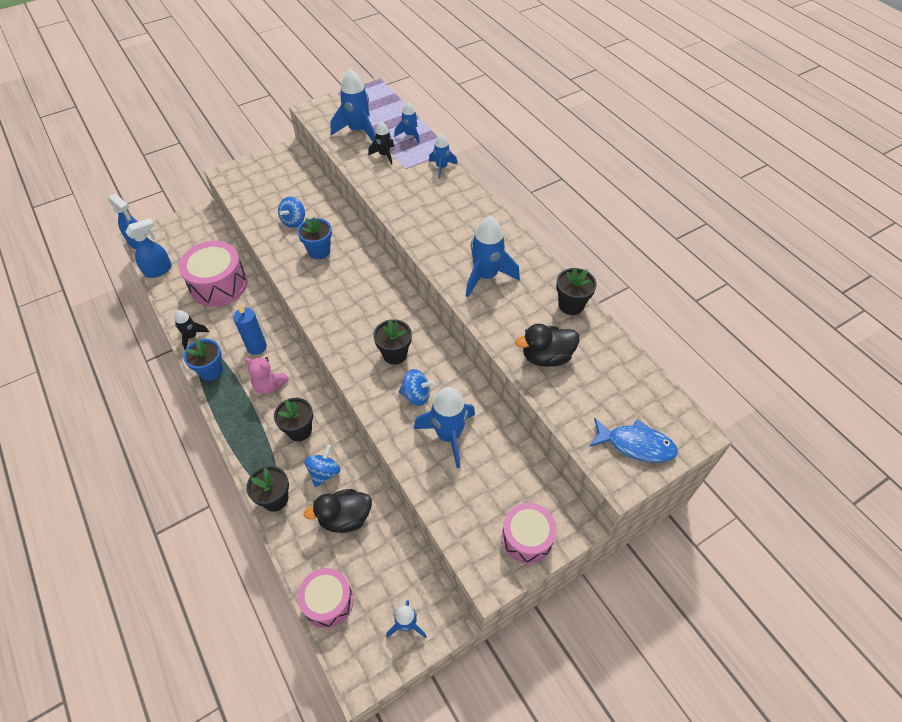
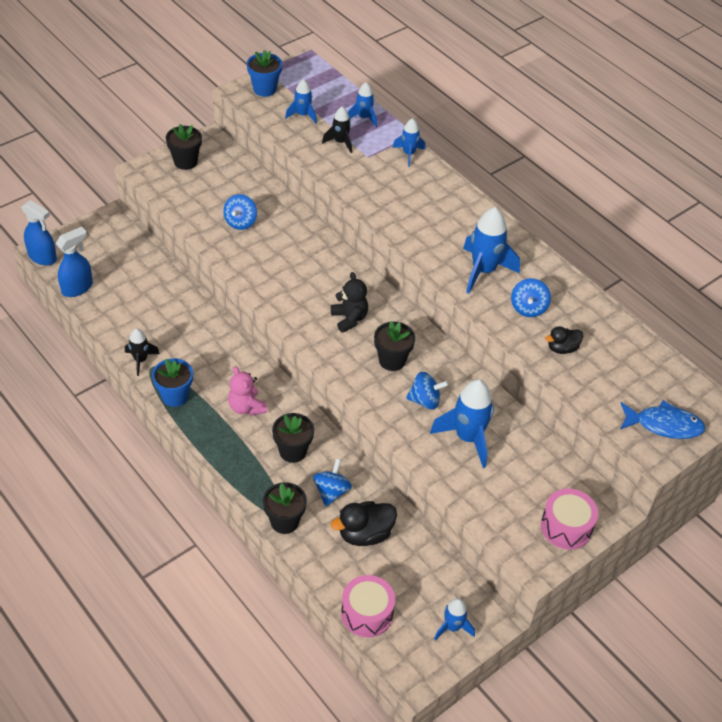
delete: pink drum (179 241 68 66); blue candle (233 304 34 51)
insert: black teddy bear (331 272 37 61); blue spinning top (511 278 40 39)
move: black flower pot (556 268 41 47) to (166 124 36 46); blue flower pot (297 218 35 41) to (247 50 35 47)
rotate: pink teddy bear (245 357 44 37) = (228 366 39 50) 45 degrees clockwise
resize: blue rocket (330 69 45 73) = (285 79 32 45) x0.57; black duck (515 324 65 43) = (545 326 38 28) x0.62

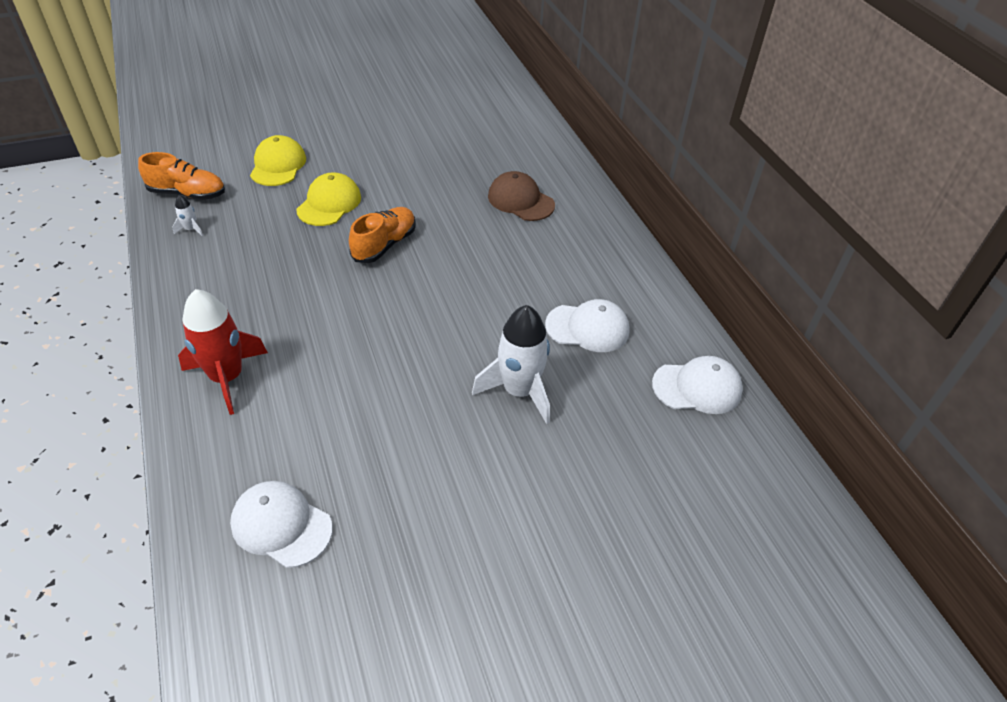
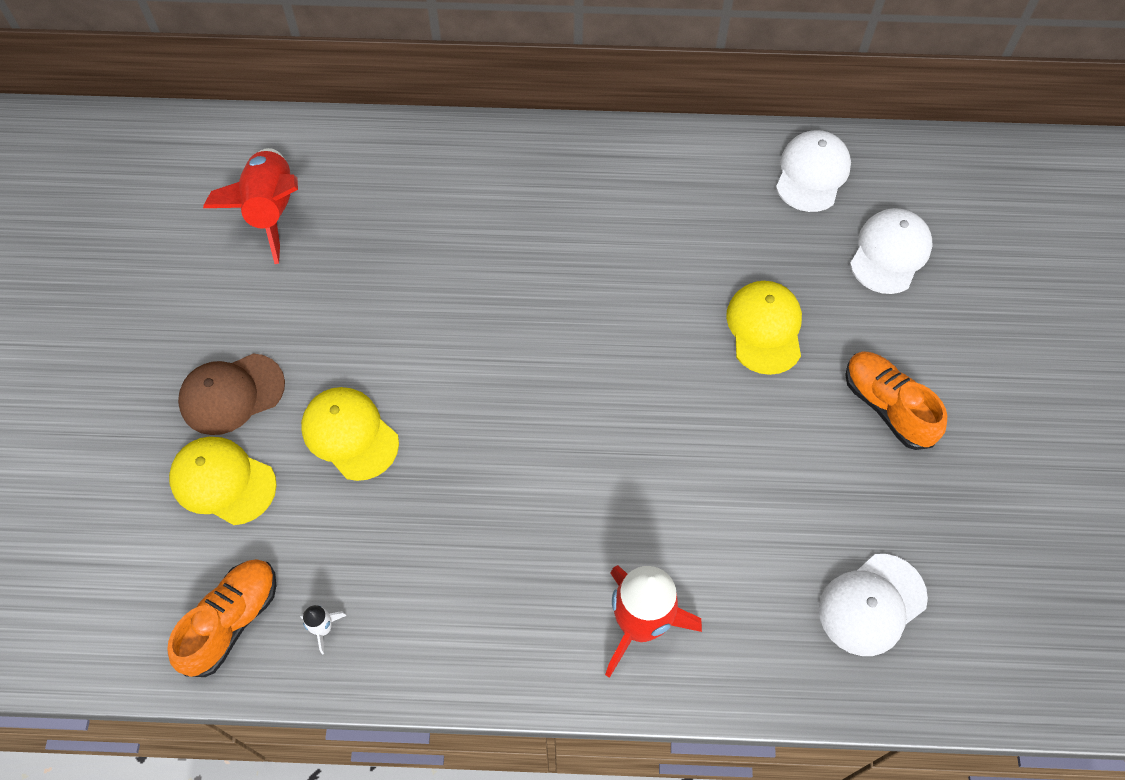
insert: red rocket (203 148 95 116)
move: brown cap (488 171 67 50) to (178 353 107 82); orange shoe (349 207 67 56) to (845 351 102 99); white cap (545 299 85 53) to (850 208 83 86)
replace: white rocket (472 305 78 119) to yellow cap (726 281 76 94)

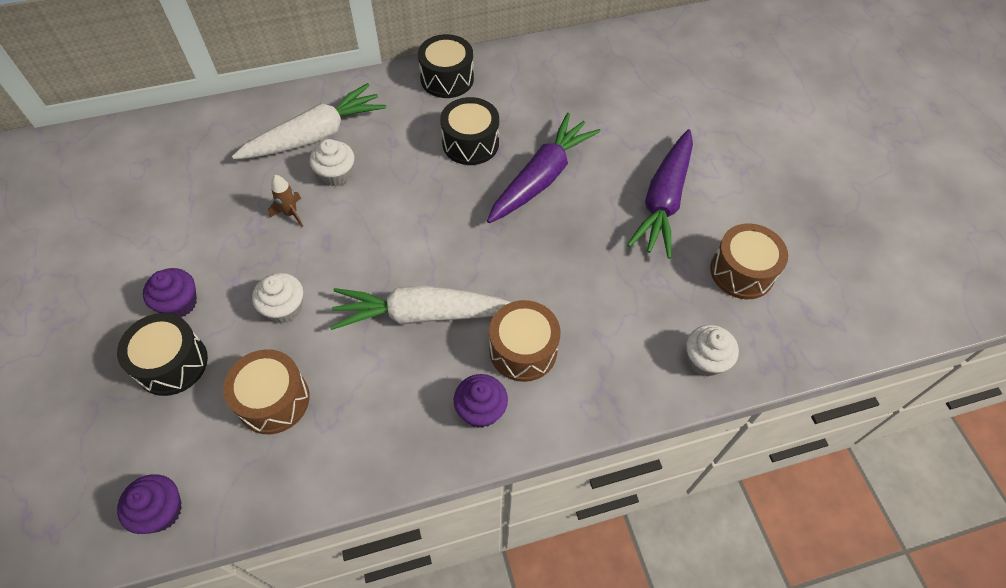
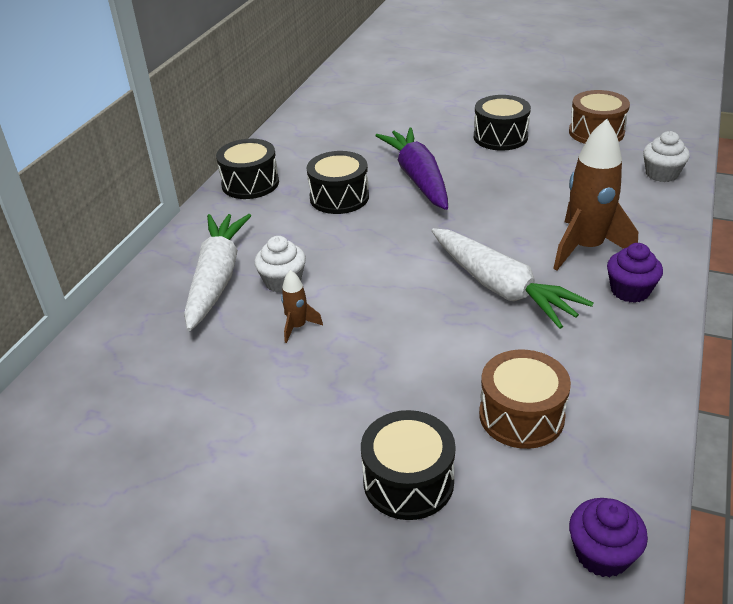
delete: purple cupcake (143 268 54 49); white cupcake (252 273 51 50)
replace: purple carrot (627 129 66 130) to black drum (474 95 57 56); brown drum (489 300 72 82) to brown rocket (553 119 85 152)
rotate: white carrot (330 286 181 44) = (432 228 162 101) 75 degrees counterclockwise

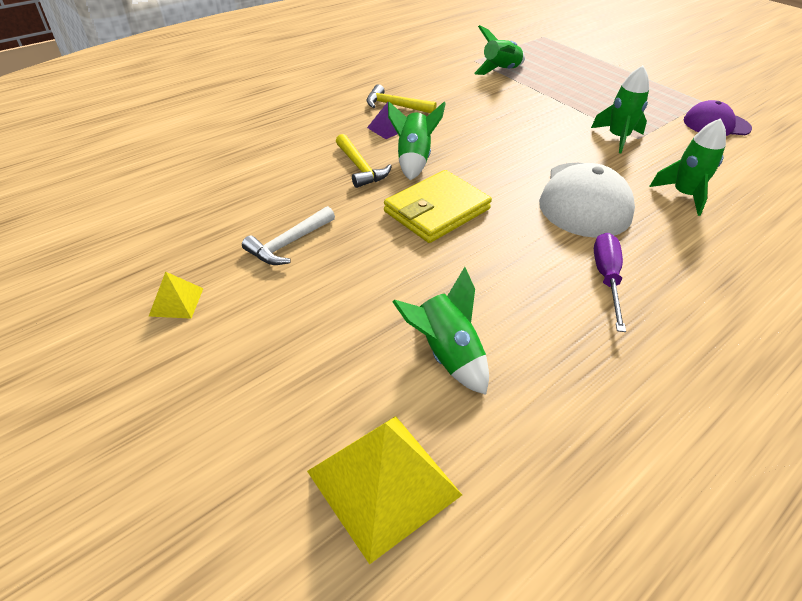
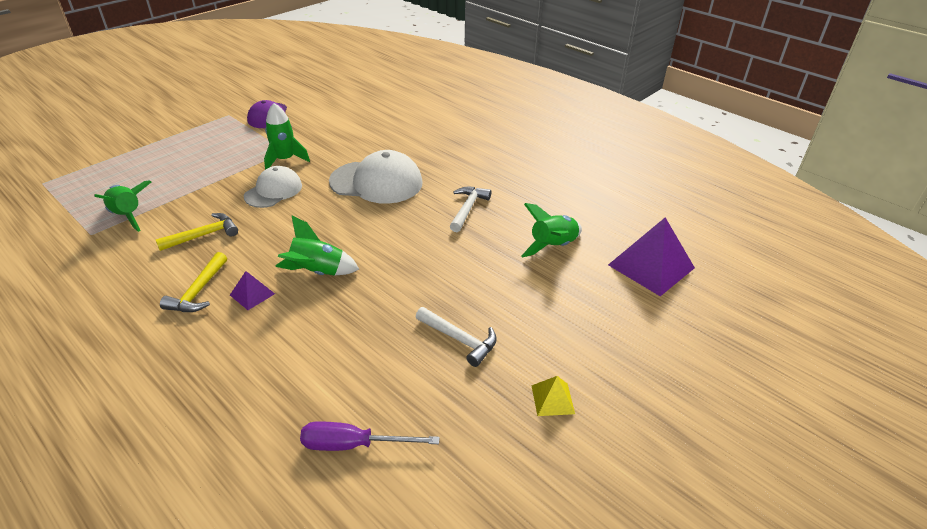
delete: yellow wallet (384 170 108 73); green rocket (649 118 77 98)
insert: white cap (244 166 58 42); white hammer (450 187 41 45)
move: yellow hammer (336 134 56 54) to (156 213 82 38); purple screwdriver (594 233 32 99) to (300 421 140 30)
recolor: yellow pyramid (307 416 155 149) to purple pyramid (608 217 87 79)

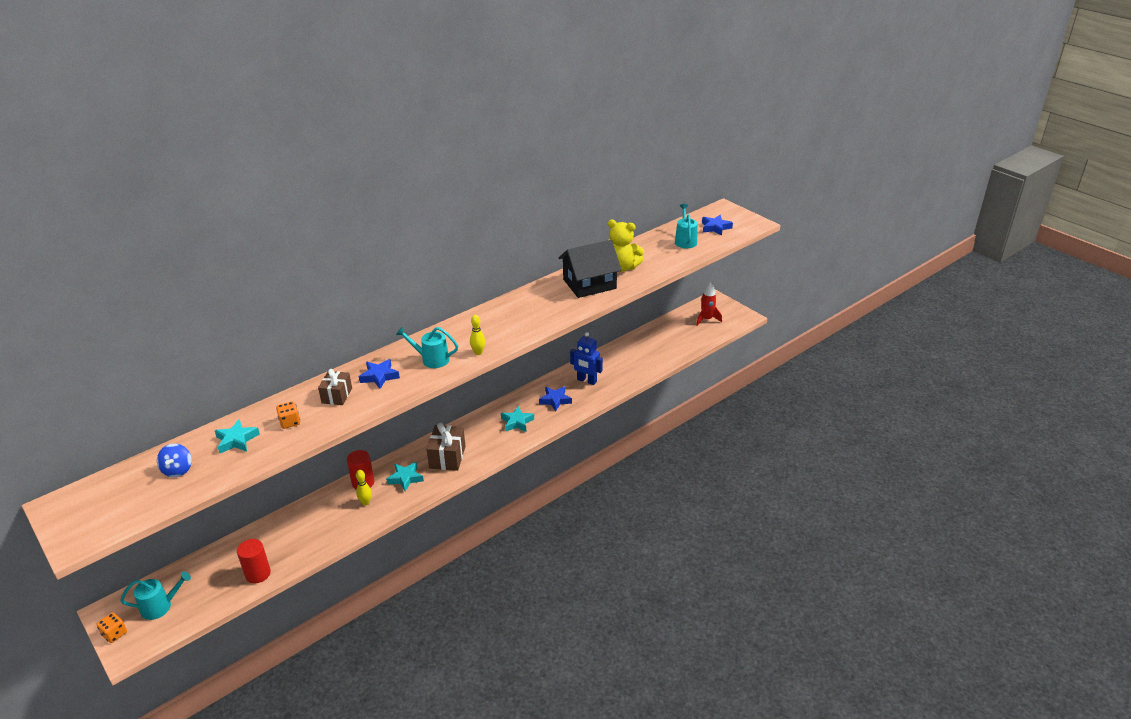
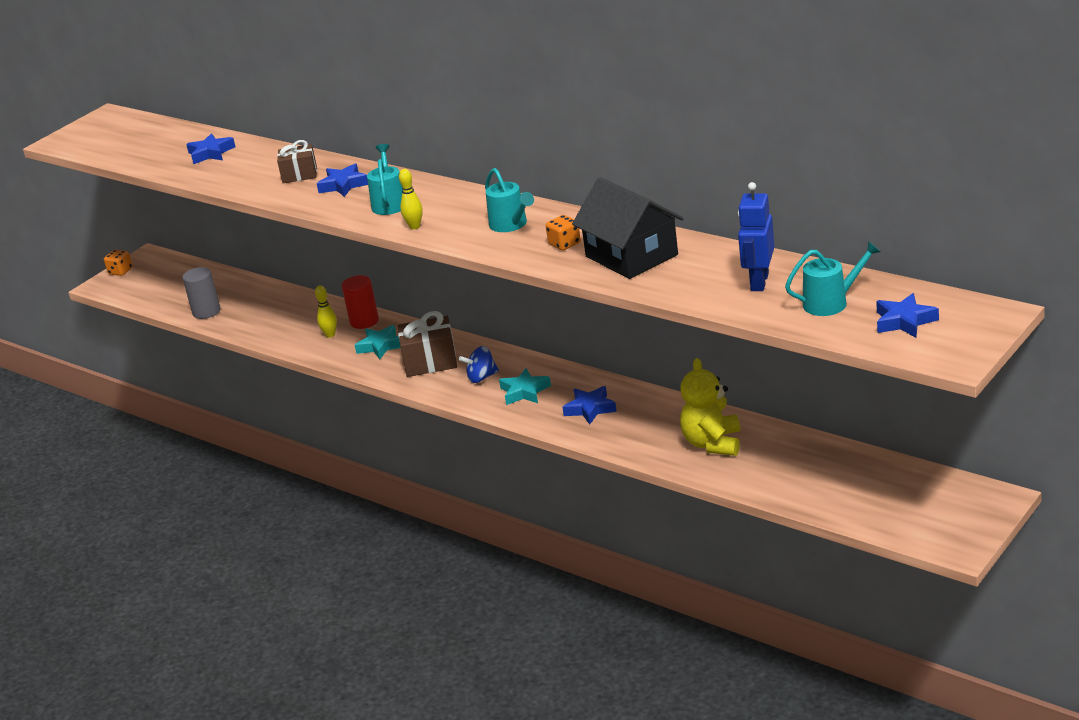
delete: red rocket (696 282 26 44)
move: blue spinning top (157 443 35 34) to (459 346 40 37); turquoise watering can (120 571 71 49) to (485 168 49 64); orange dice (276 401 24 28) to (546 215 35 35); yellow teddy bear (608 219 36 53) to (680 358 60 98); blue robot (570 332 33 53) to (738 182 36 109)
recolor: red cylinder (237 539 34 45) to grey cylinder (182 267 39 52); turquoise star (215 419 45 34) to blue star (186 133 49 31)

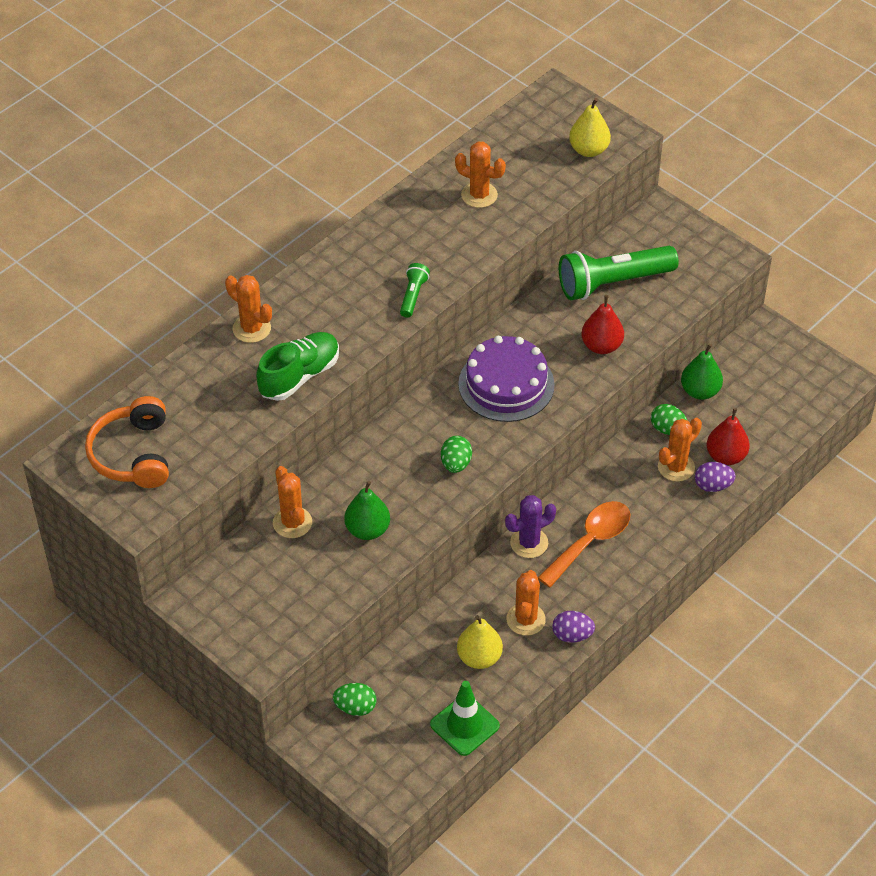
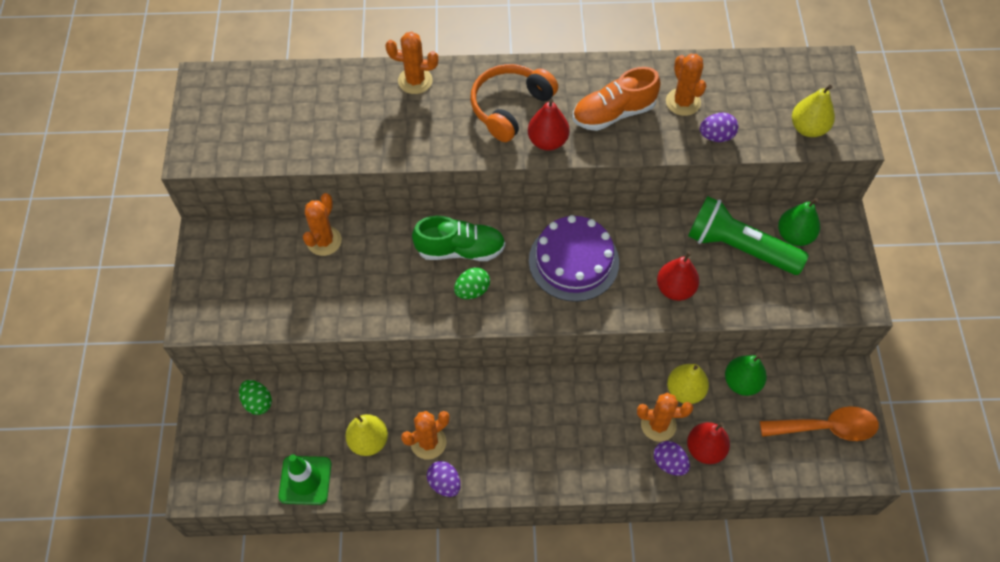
delete: purple cactus (505 495 51 63)
insert: orange shoe (573 67 88 64); purple egg (700 112 38 30)
move: green shoe (256 332 83 69) to (412 216 93 45); orange headphones (85 396 84 92) to (470 64 88 78); orange spoon (538 501 92 87) to (760 406 119 35); green pear (344 481 46 59) to (778 198 42 48)
replace: green flashlight (400 263 30 55) to red pear (528 99 42 52); green egg (651 404 36 31) to yellow pear (667 364 42 40)
rotate: orange cactus (225 275 47 68) = (385 32 53 62) 75 degrees counterclockwise

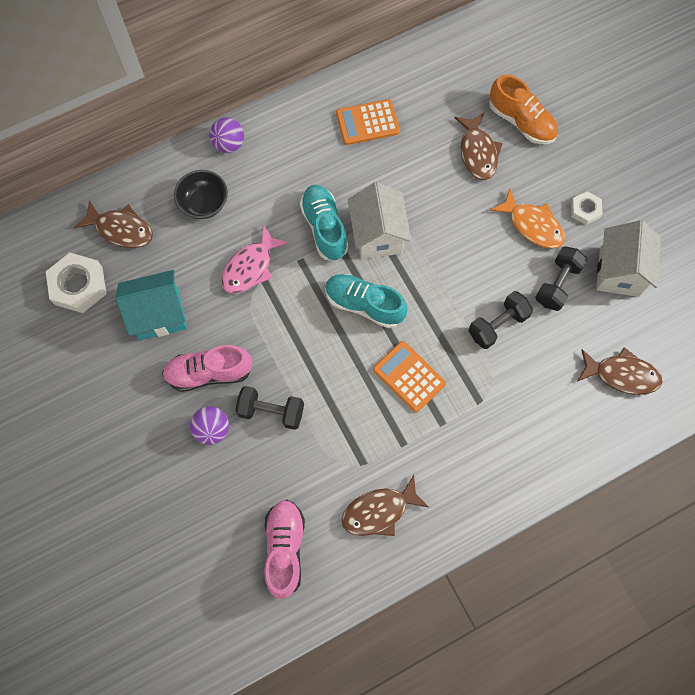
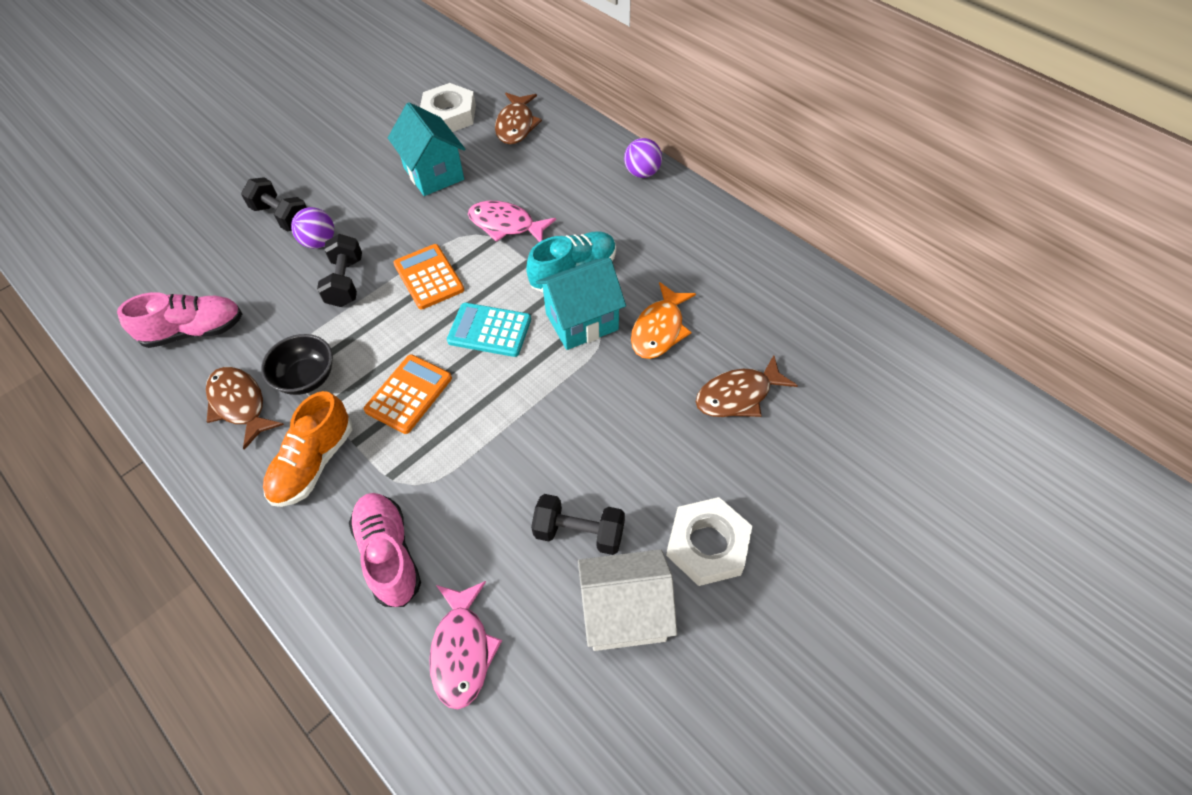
move: black dumbbell (469 291 64 58) to (241 177 66 54); black bowl (174 170 54 49) to (261 334 72 61); orange shoe (489 75 69 69) to (263 391 89 116); pink shoe (162 345 90 47) to (349 493 72 114); orange calculator (336 99 64 46) to (393 244 71 65); orange fish (490 189 75 60) to (631 282 65 77)
replace: turquoise shoe (325 274 83 54) to turquoise calculator (447 303 84 54)
recolor: brown fish (577 347 86 48) to pink fish (429 581 73 128); white house (348 182 63 77) to turquoise house (536 258 90 92)
resize: white nut (571 191 32 34) = (666 497 86 89) x1.77

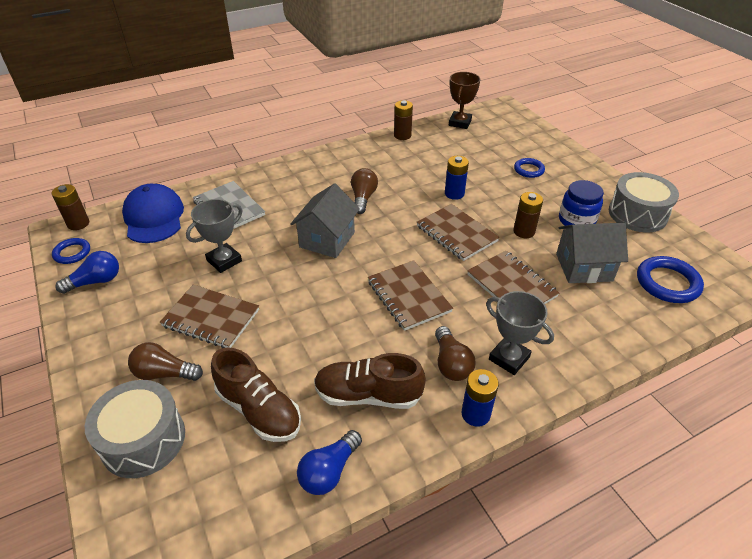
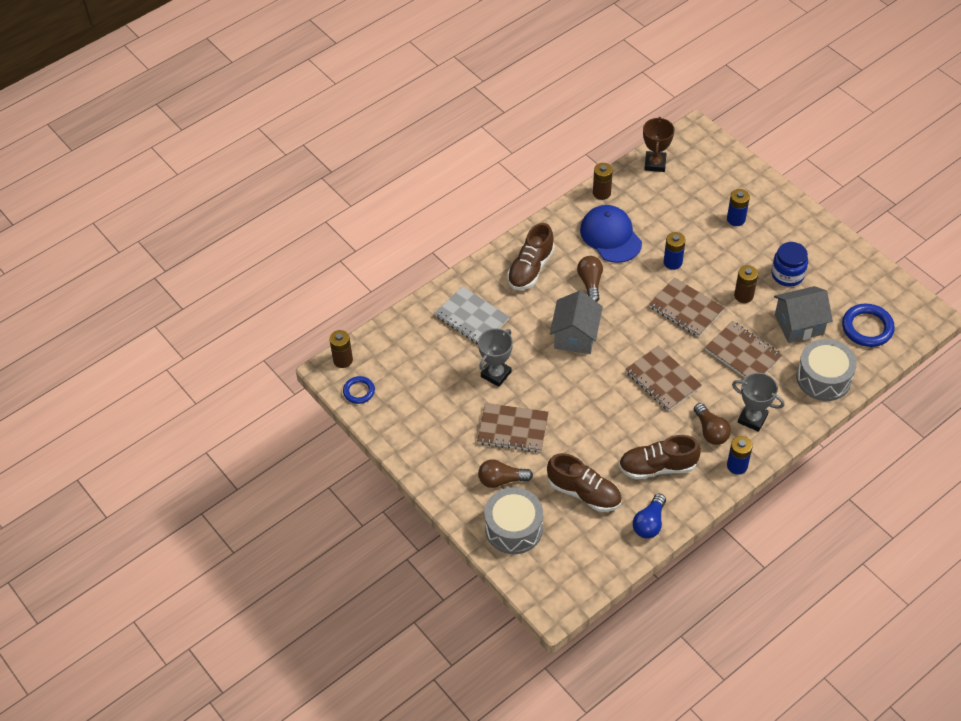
delete: blue light bulb (55 251 64 43)
insert: brown shoe (507 223 48 67)
move: blue cap (122 184 62 59) to (580 205 62 58); grey drum (609 172 70 60) to (796 339 61 62)
replace: blue ring (514 158 31 20) to blue battery (727 189 23 37)

